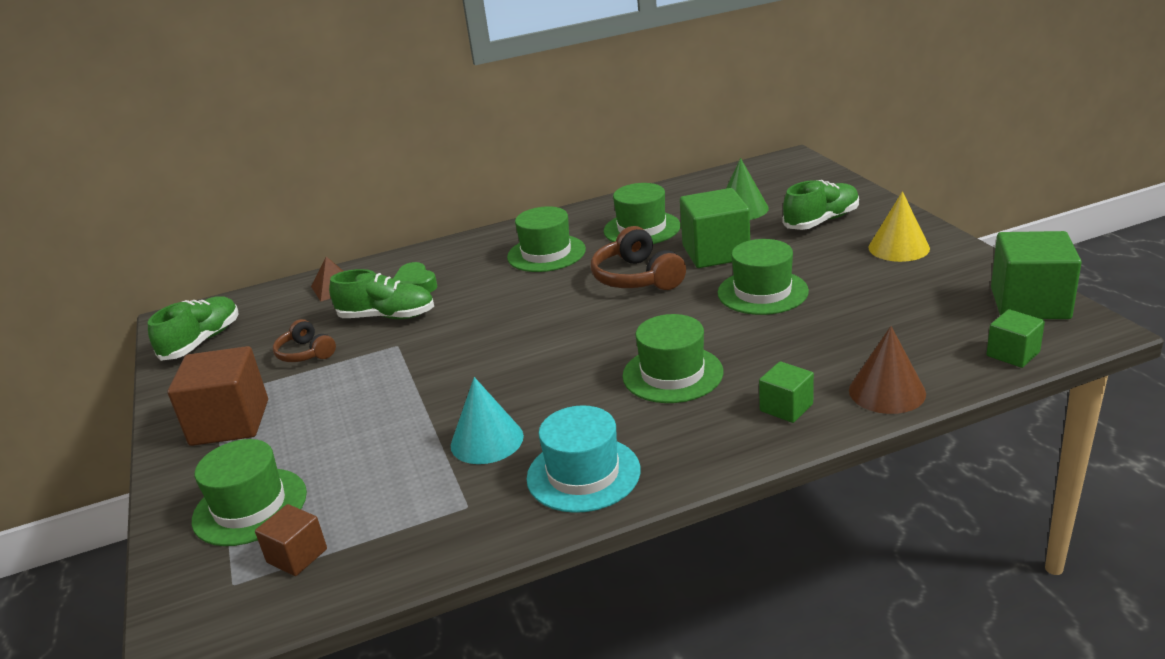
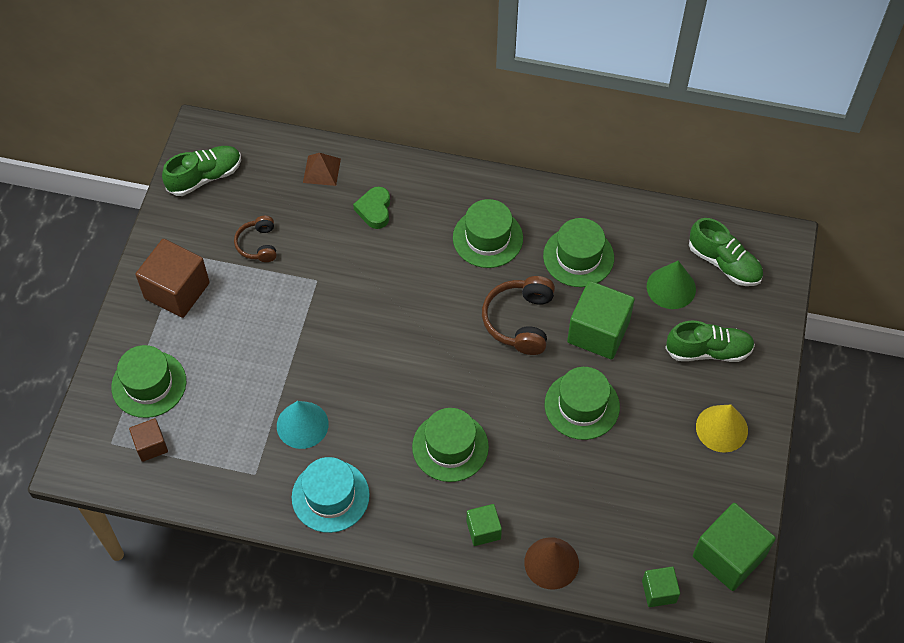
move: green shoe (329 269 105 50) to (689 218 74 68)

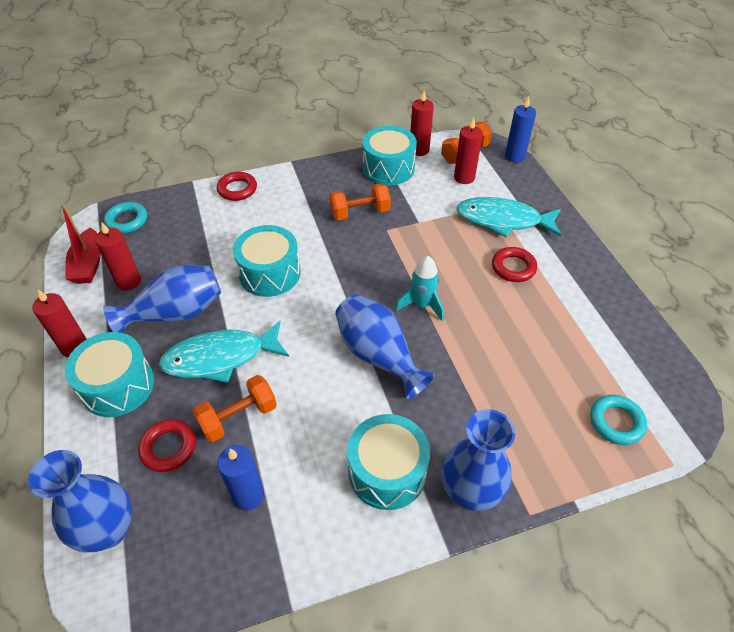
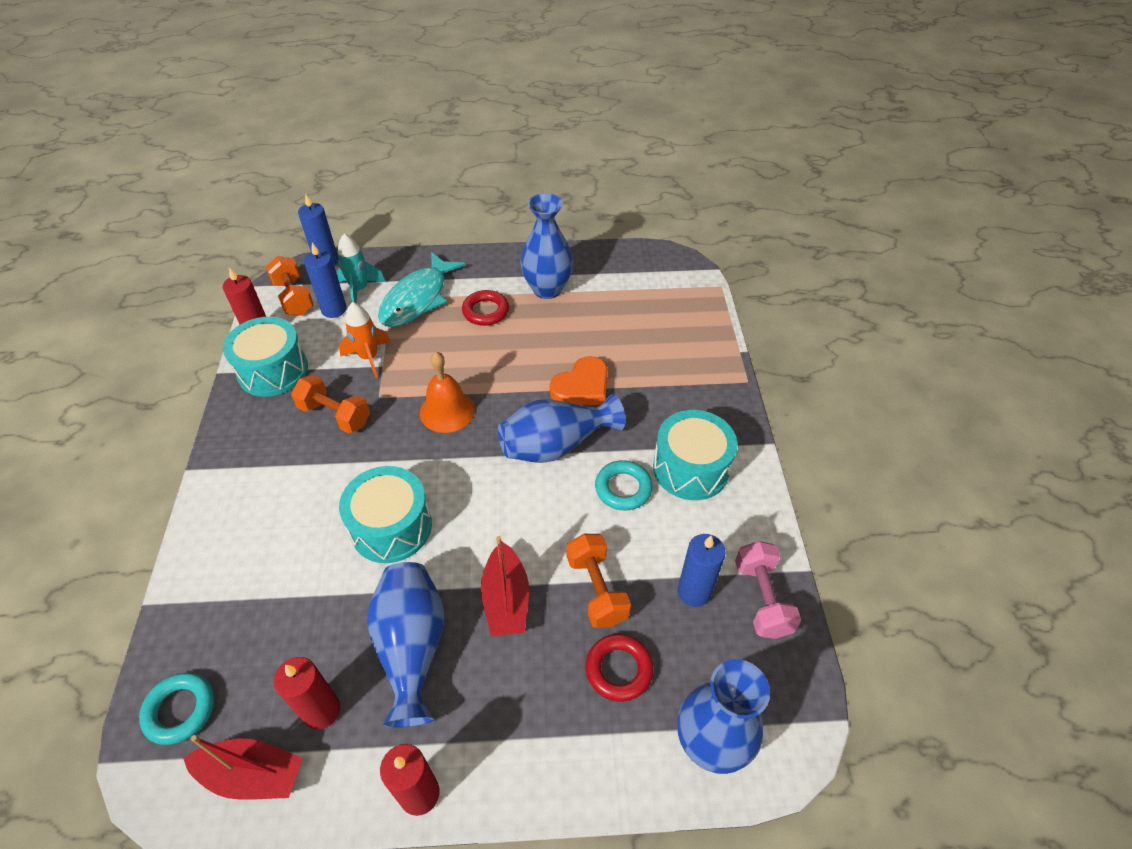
delete: turquoise drum (65 332 89 85); red ring (217 172 40 29)
insert: orange rocket (339 302 52 76); orange bell (420 352 55 81); orange heart (550 356 58 49); pink dumbbell (735 541 66 98)
move: turquoise rocket (395 256 49 65) to (337 234 49 69); blue vase (442 409 73 102) to (520 193 53 106); turquoise ring (590 395 57 50) to (595 460 58 51)
replace: turquoise fish (159 321 130 62) to red boat (481 536 48 100)
recolor: red candle (454 118 29 66) to blue candle (304 243 43 75)
rotate: orange dumbbell (329 183 62 37) = (291 374 79 60) 60 degrees counterclockwise

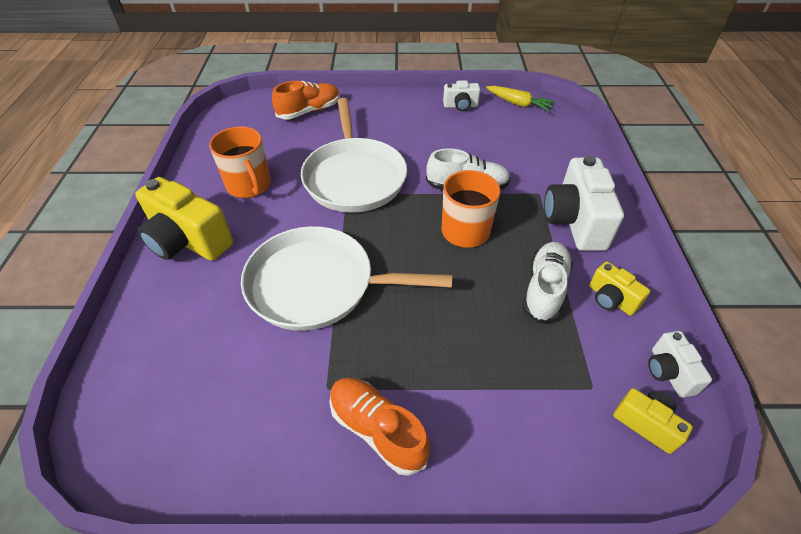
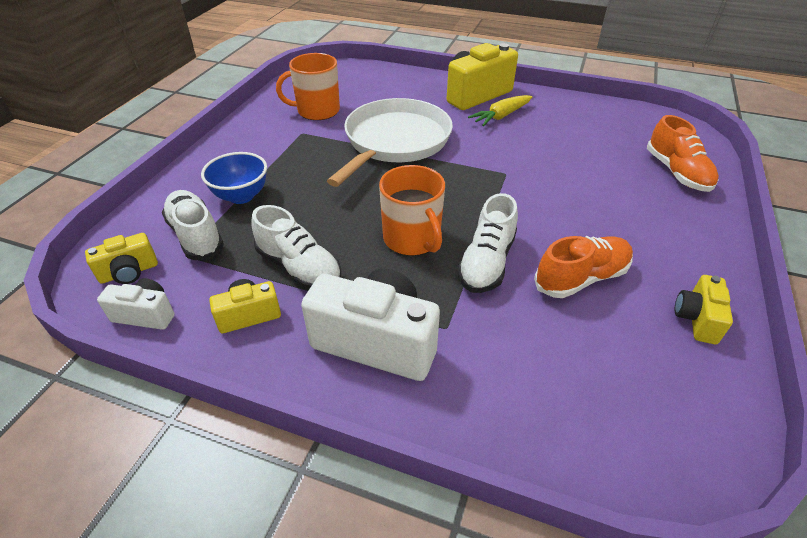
delete: white pan (301 98 106 115)
insert: white shoe (162 190 62 70); blue bowl (201 152 66 52)
move: orange mug (209 127 62 71) to (276 53 64 67); yellow carrot (486 86 70 26) to (468 95 64 31); orange shoe (329 377 101 99) to (534 236 99 62)
recolor: white camera (443 80 37 31) to yellow camera (675 275 58 69)

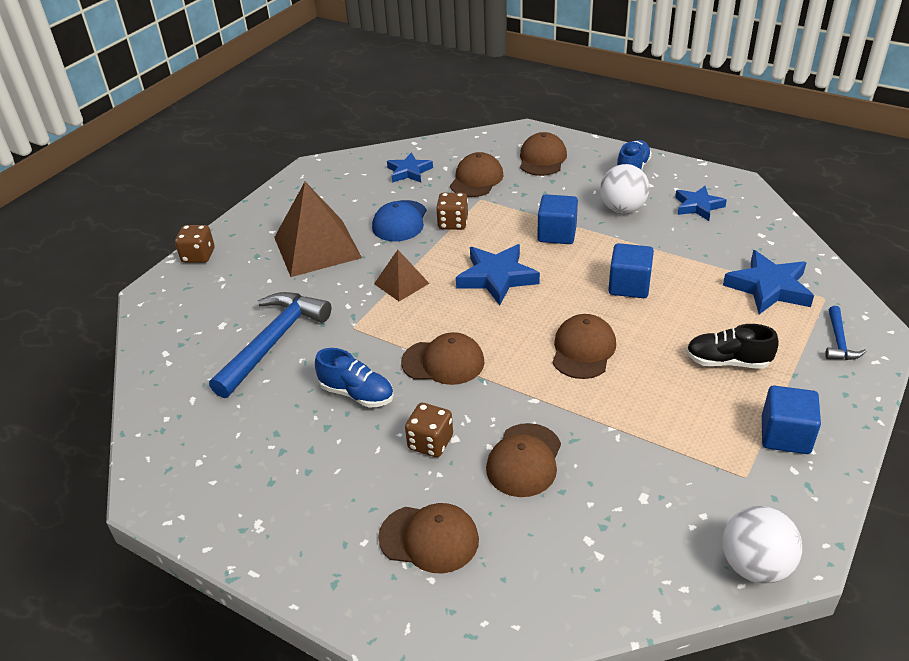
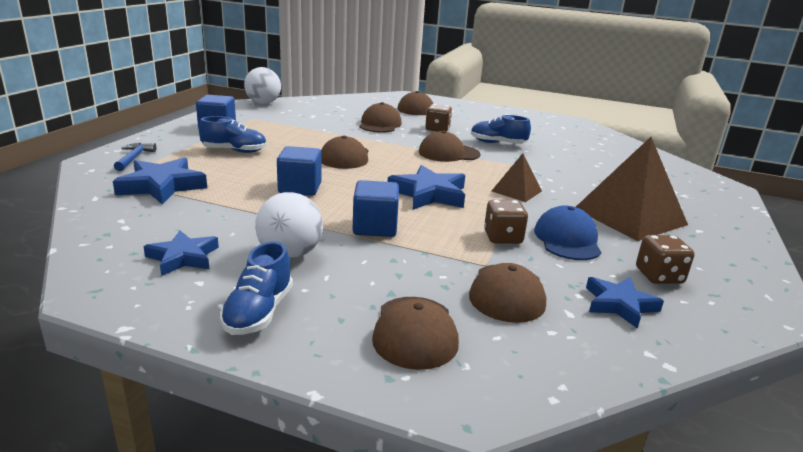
delete: blue hammer (209 292 122 106)
move: brown dice (175 225 39 38) to (636 235 58 49)
recolor: black shoe (686 324 93 45) to blue shoe (199 116 68 37)

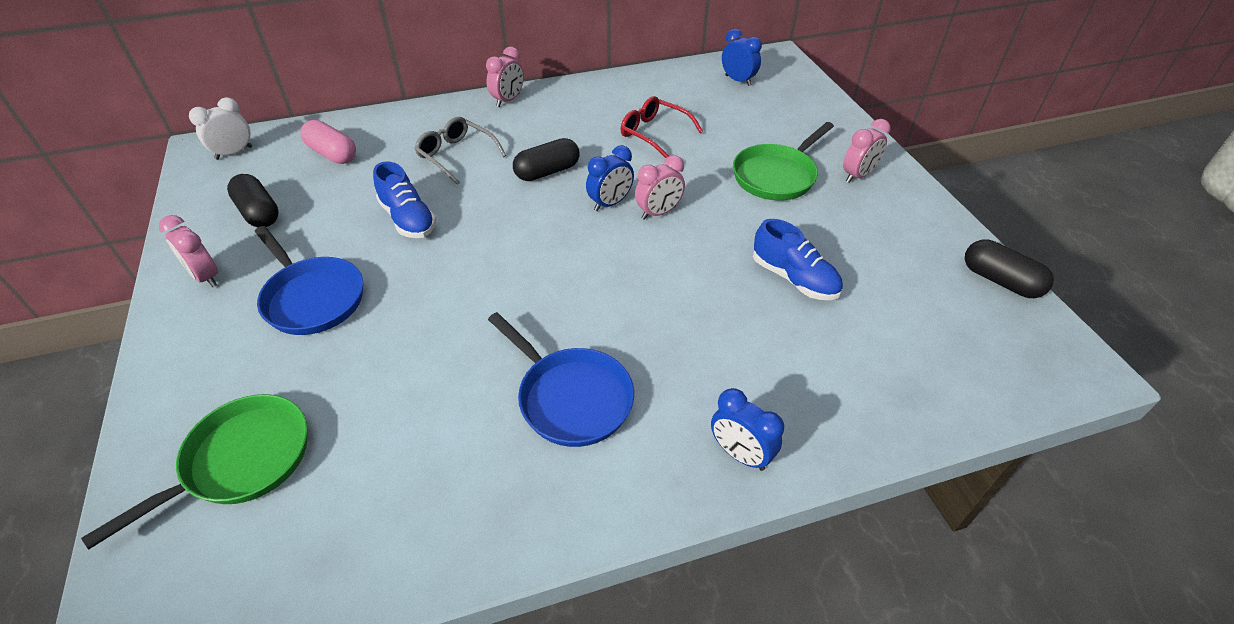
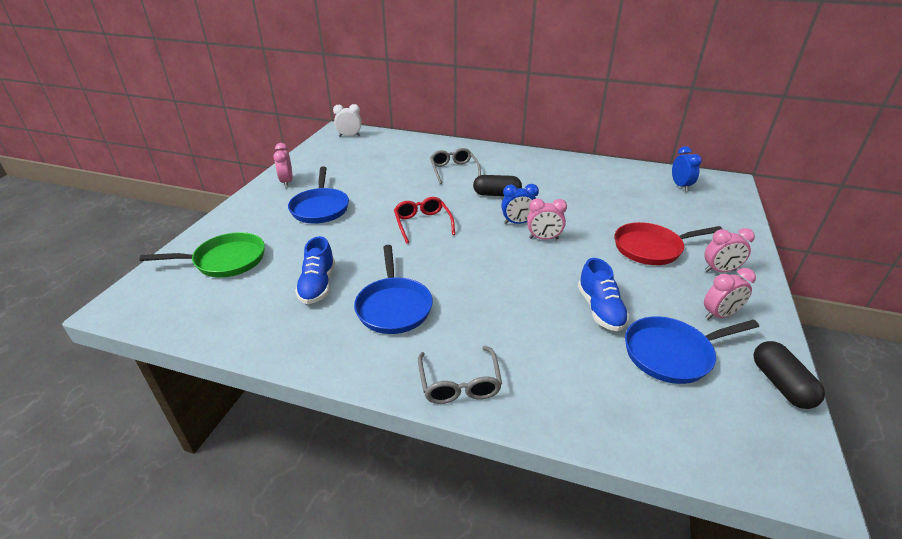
delete: black capsule (227 174 52 53); pink capsule (300 120 56 44)
insert: blue pan (625 316 134 68)
move: blue shoe (373 161 63 77) to (295 236 40 68); red glasses (621 96 82 62) to (394 197 61 47); pink clock (486 47 38 60) to (704 268 52 52)
replace: blue clock (711 388 73 83) to grey glasses (418 346 84 58)
recolor: green pan (733 122 101 79) to red pan (615 222 107 43)

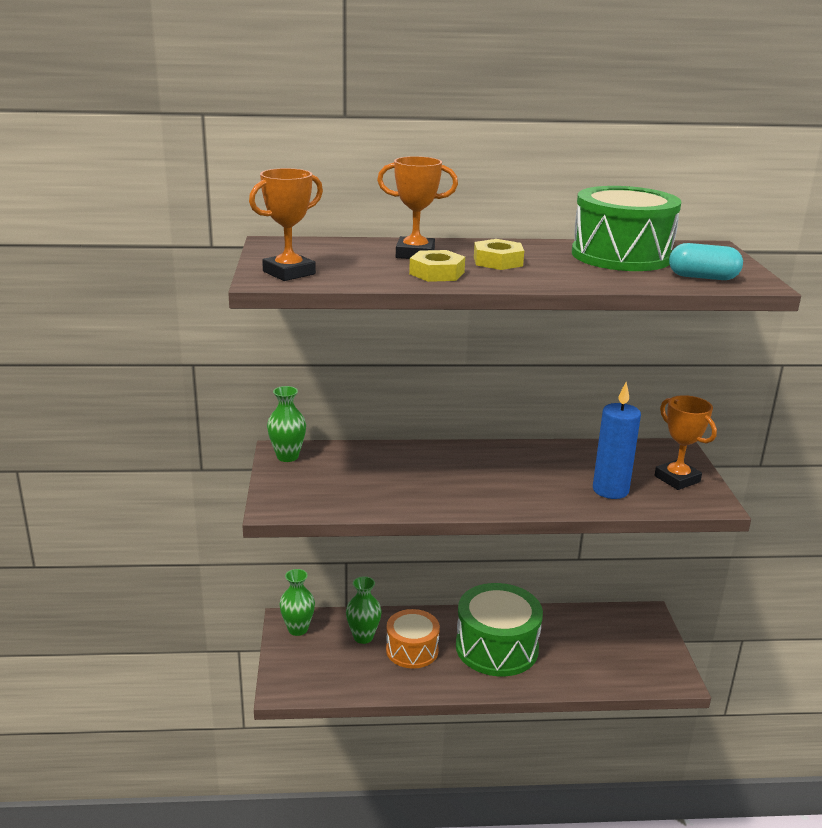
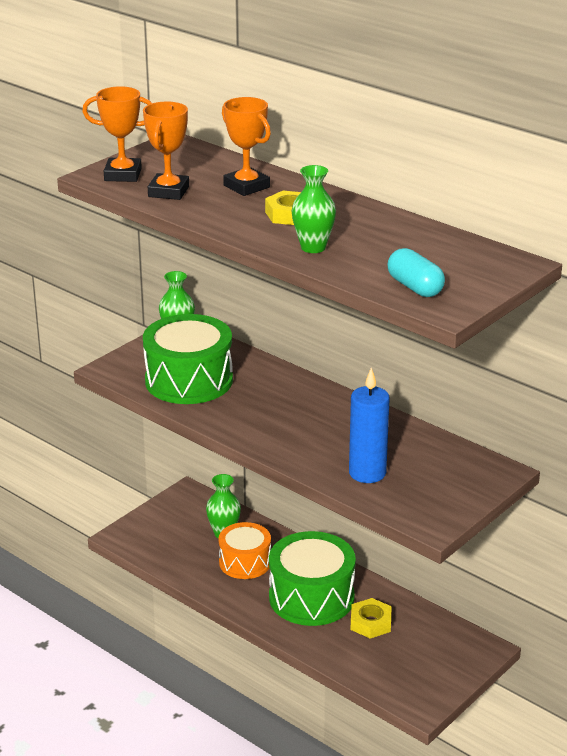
move: orange trophy (654 395 63 95) to (143 101 46 99); green drum (572 186 110 85) to (143 314 90 90); green vase (279 569 36 67) to (292 165 44 88); yellow nut (409 250 56 32) to (351 598 40 41)

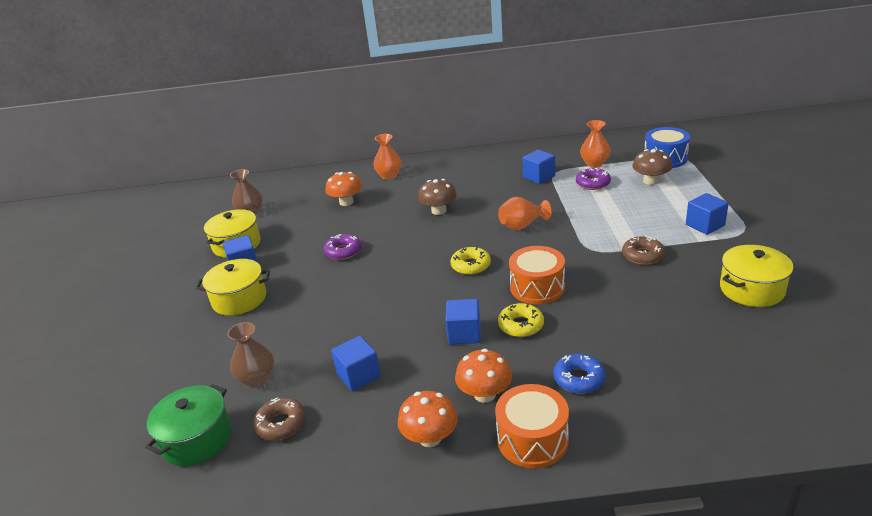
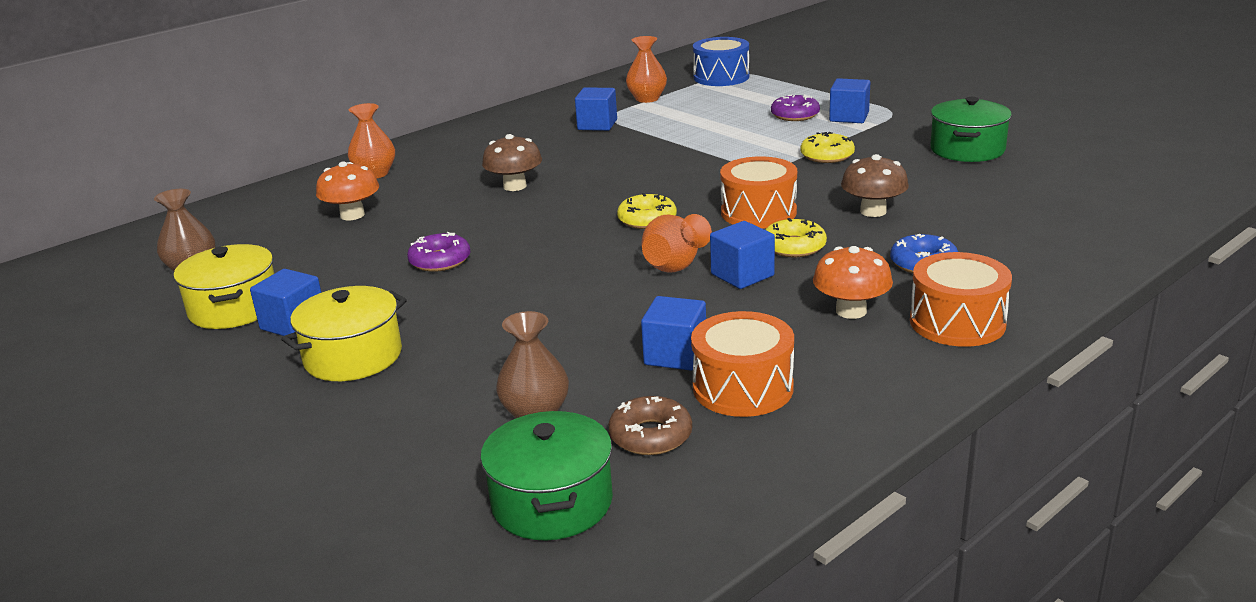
delete: orange mushroom (398 391 60 56)
insert: orange drum (691 311 103 106)
move: orange vase (498 197 53 33) to (641 214 71 59); purple donut (576 168 35 22) to (771 94 49 27); brown mushroom (632 149 40 36) to (841 154 68 63)
recolor: brown donut (622 235 43 30) to yellow donut (800 132 55 31); yellow pot (720 245 73 62) to green pot (930 97 82 65)

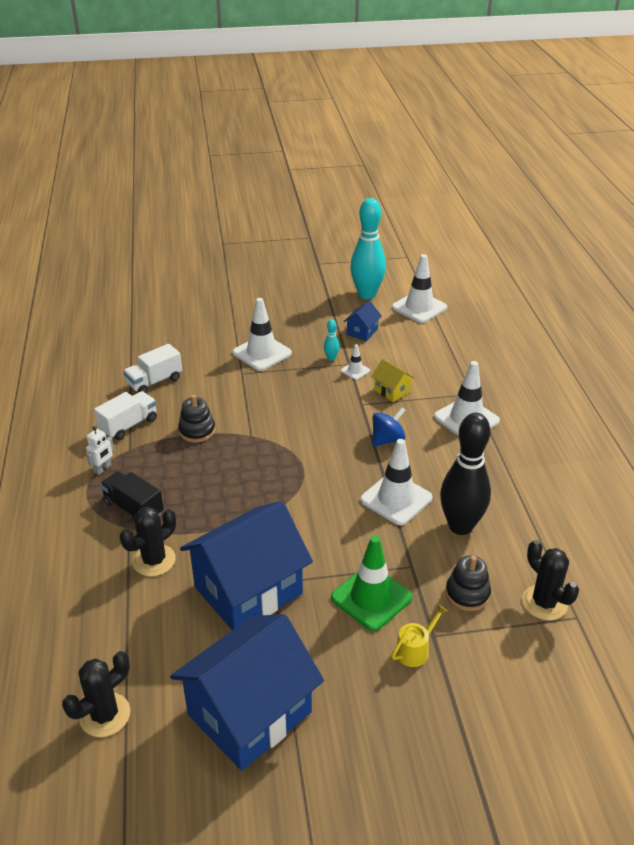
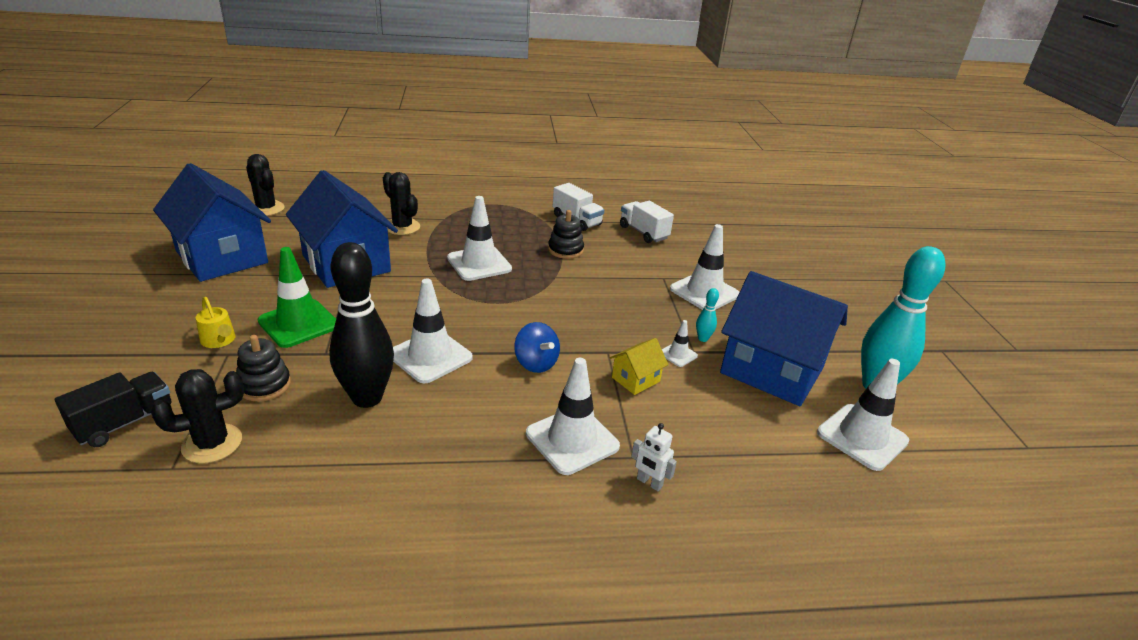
insert: white traffic cone (447 196 65 85)
move: black truck (100 471 64 53) to (55 372 116 75); white robot (86 426 28 49) to (631 423 46 68)
resize: blue house (344 301 38 40) = (720 271 128 135) x2.35

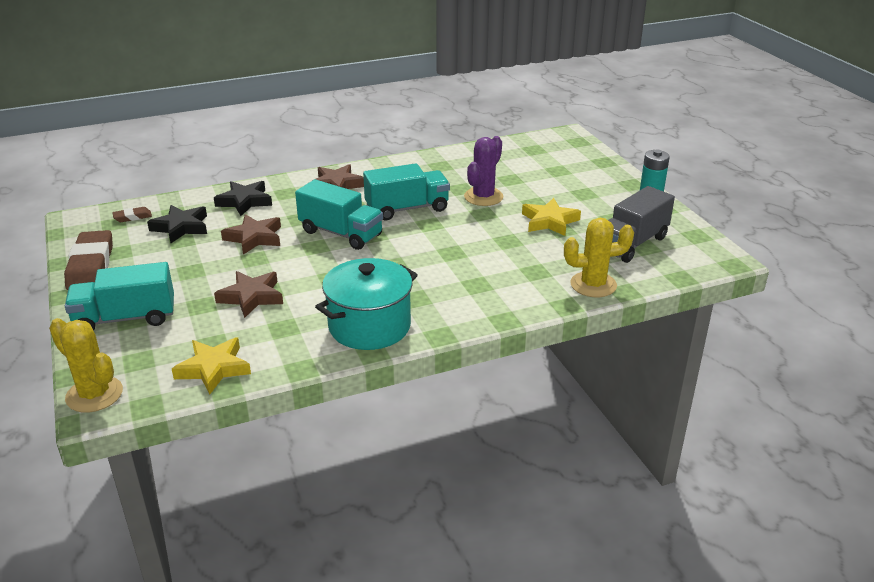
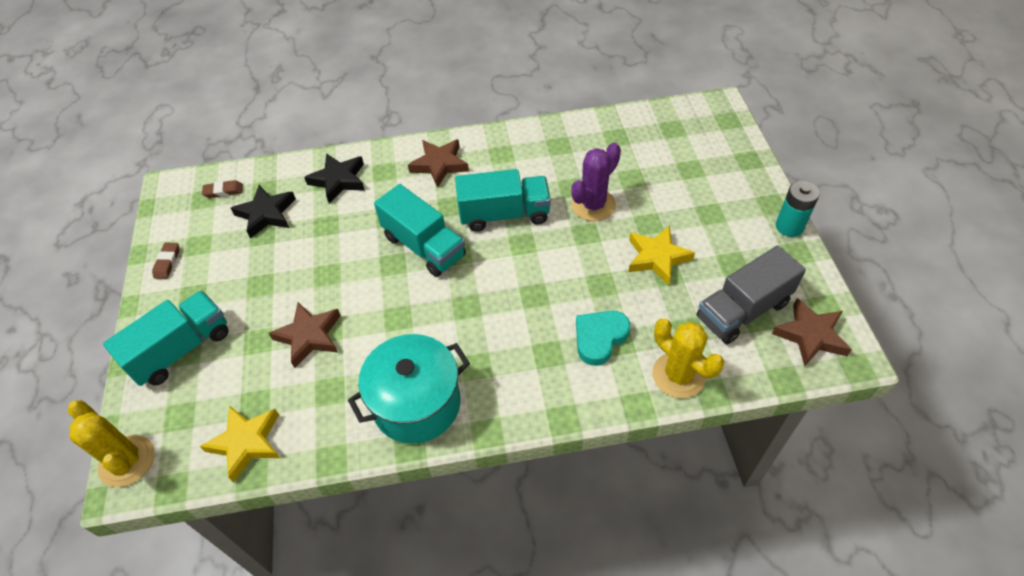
insert: turquoise heart (576 311 54 55)
move: brown star (221 214 60 41) to (772 298 80 69)
rotate: turquoise truck (65 262 109 69) = (103 291 126 95) 135 degrees clockwise; yellow cactus (564 218 70 79) = (652 318 72 80) 45 degrees clockwise
resize: brown eraser (64 230 49 60) = (152 242 27 37) x0.46

